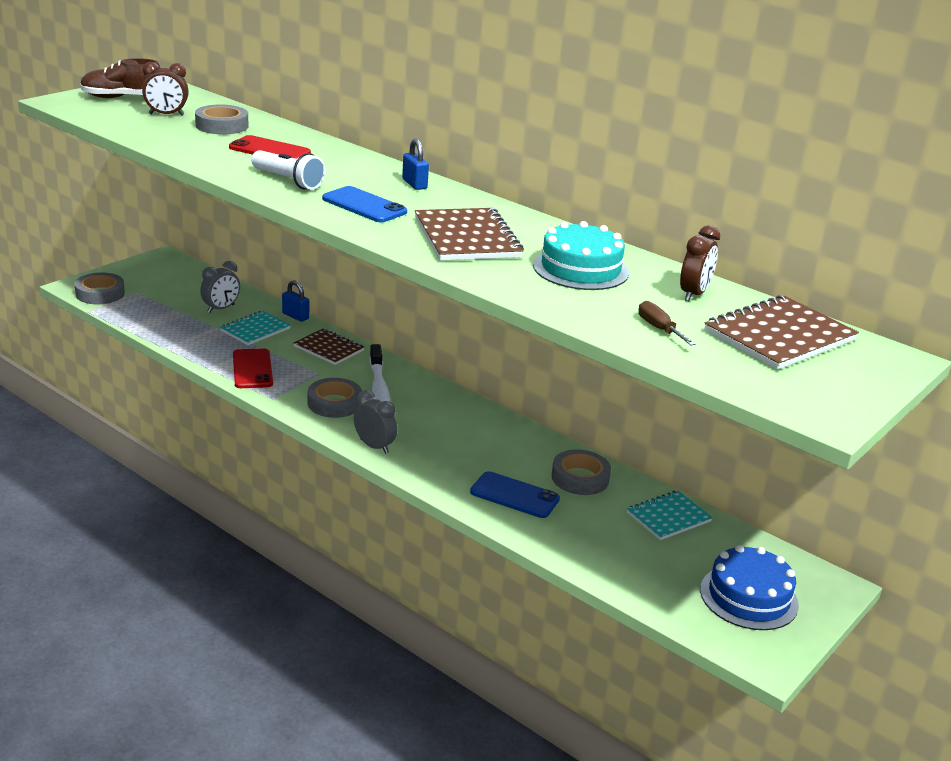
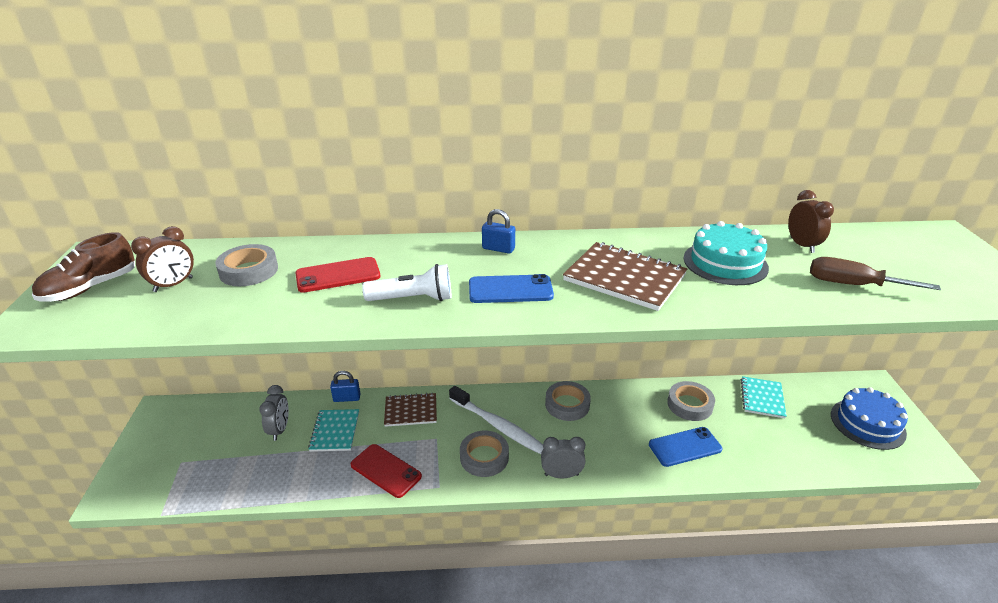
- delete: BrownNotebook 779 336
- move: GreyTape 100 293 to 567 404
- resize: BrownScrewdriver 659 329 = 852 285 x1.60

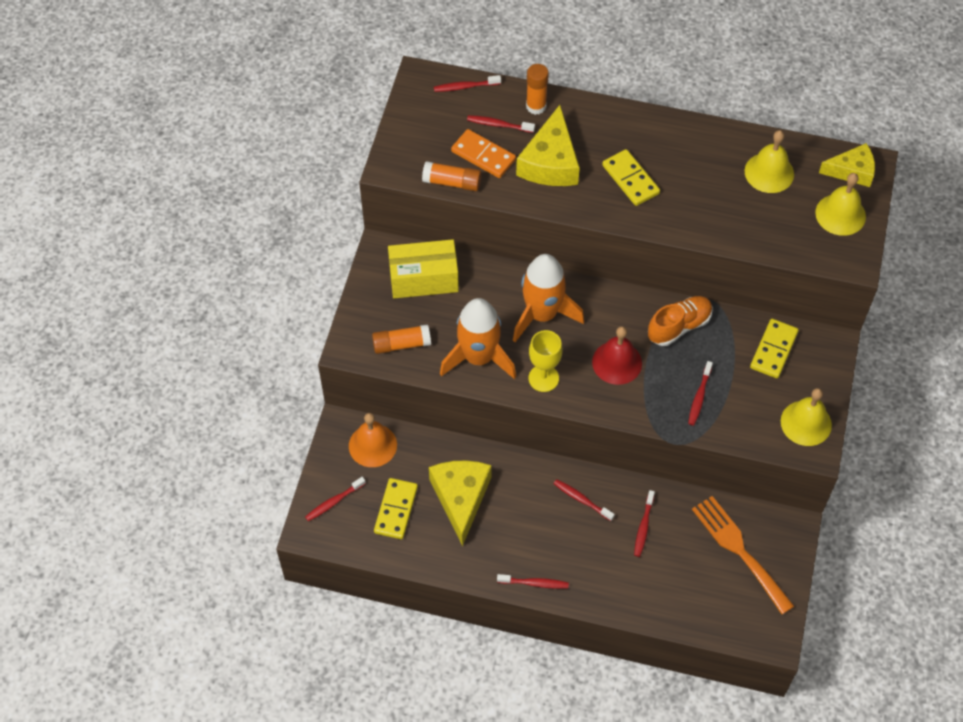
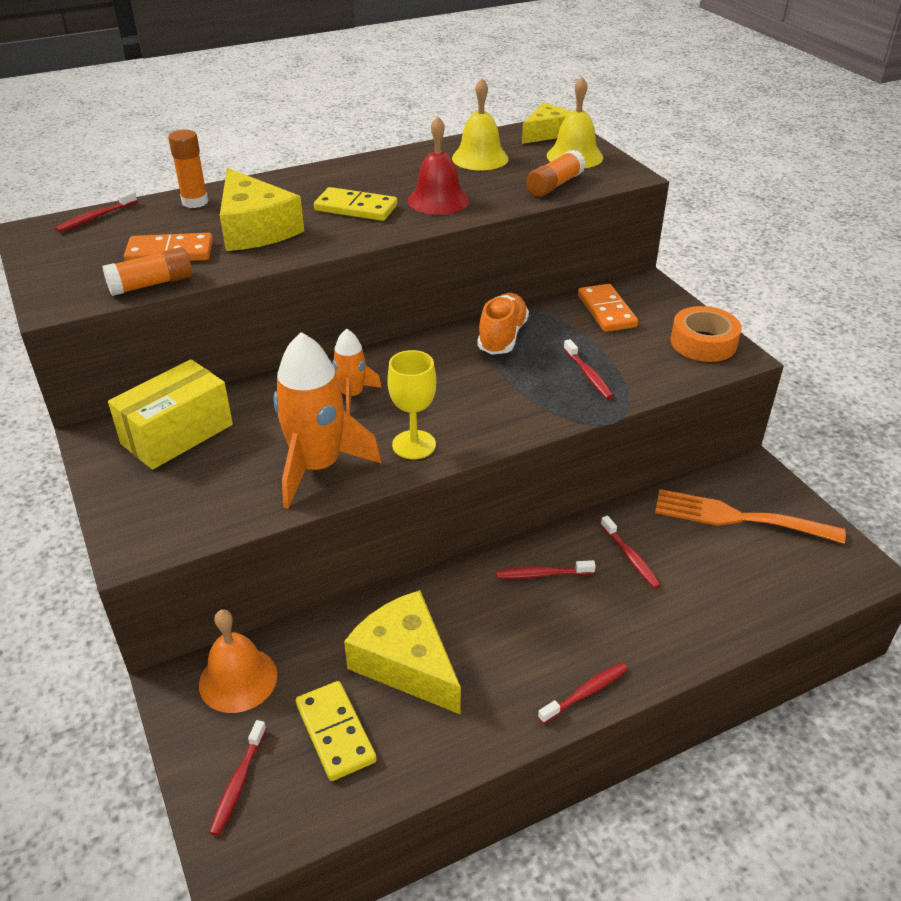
- delete: RedToothbrush 498 125
- move: OrangeGlueStick 401 344 to 555 185
- move: RedBell 617 362 to 438 200
- replace: YellowBell 806 423 to OrangeTape 703 343
- recolor: YellowDomino 773 350 to OrangeDomino 606 311
- resize: OrangeRocket 542 314 = 352 395 x0.54

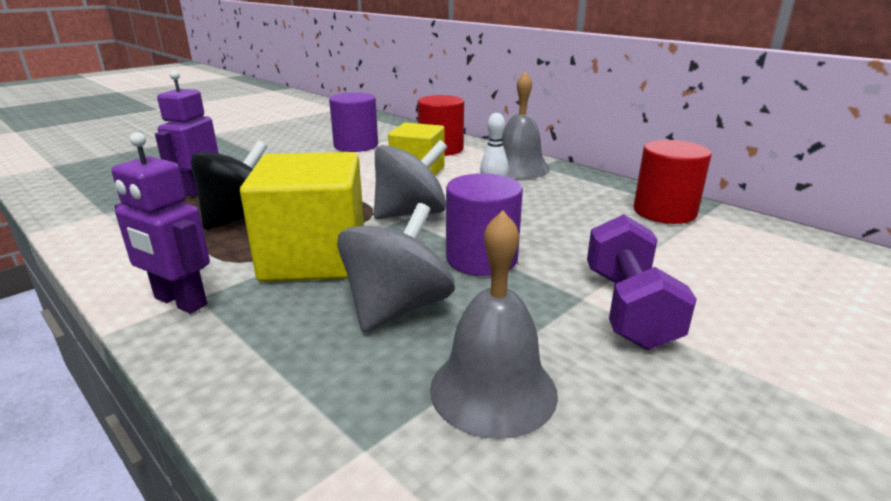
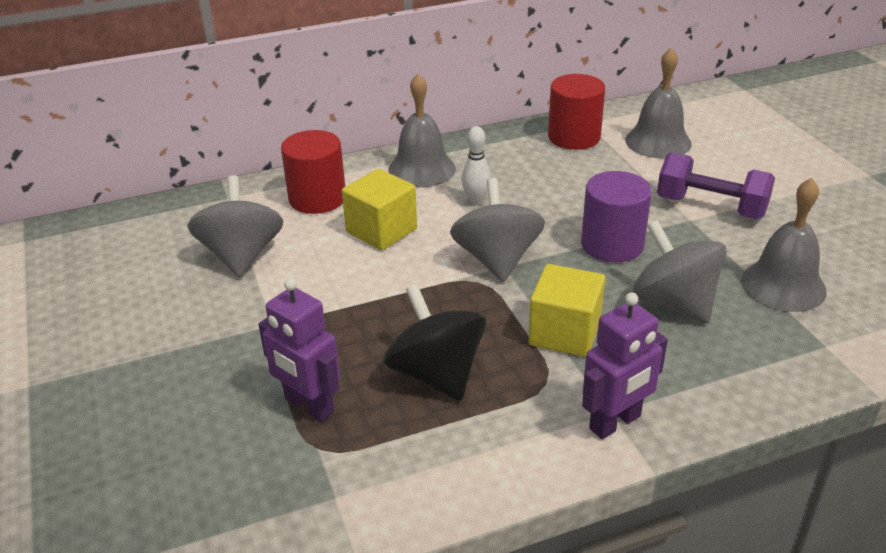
- insert: GreyBell 658 141
- replace: PurpleCylinder 356 145 to GreySpinningTop 241 255
- resize: YellowCube 314 258 = 564 333 x0.65

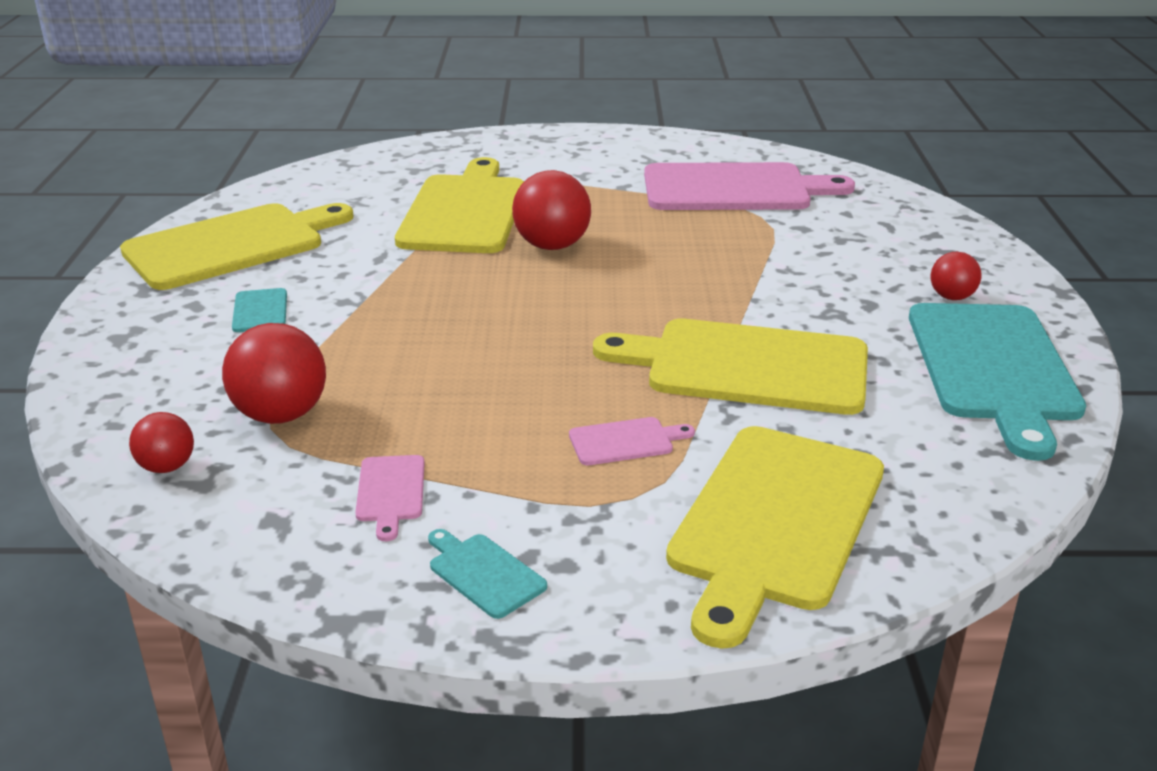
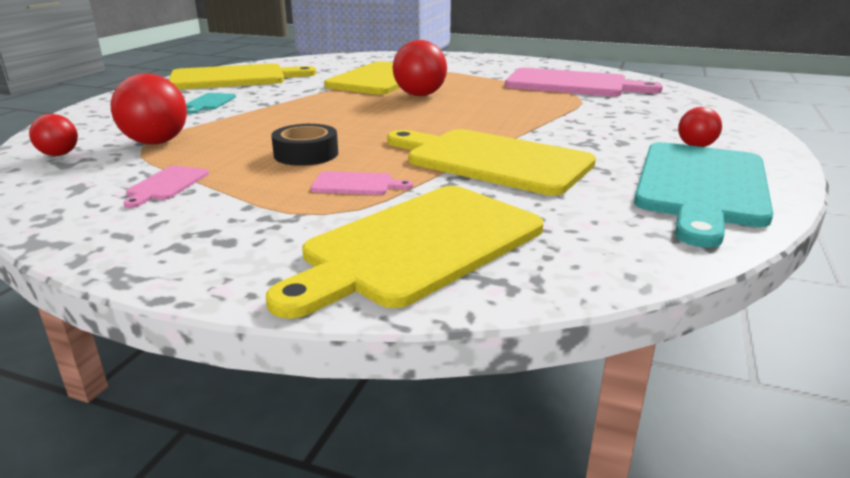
- delete: TurquoiseCuttingBoard 484 573
- insert: BlackTape 306 154

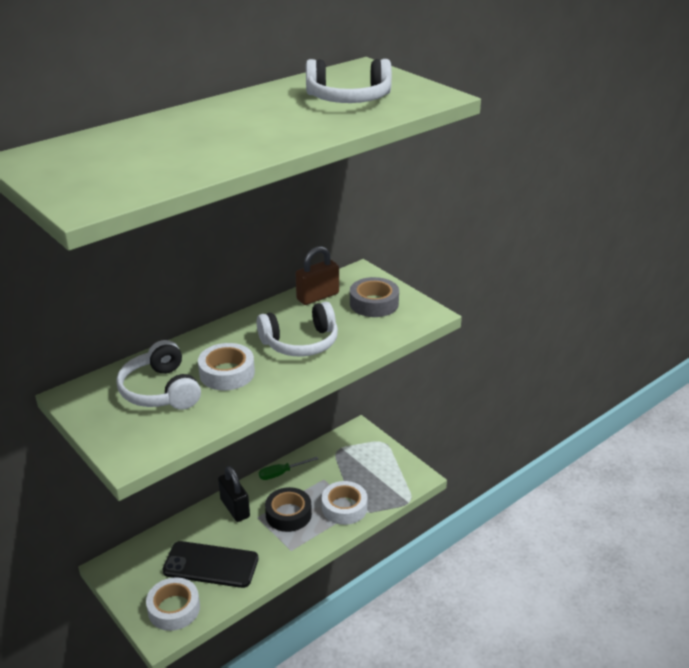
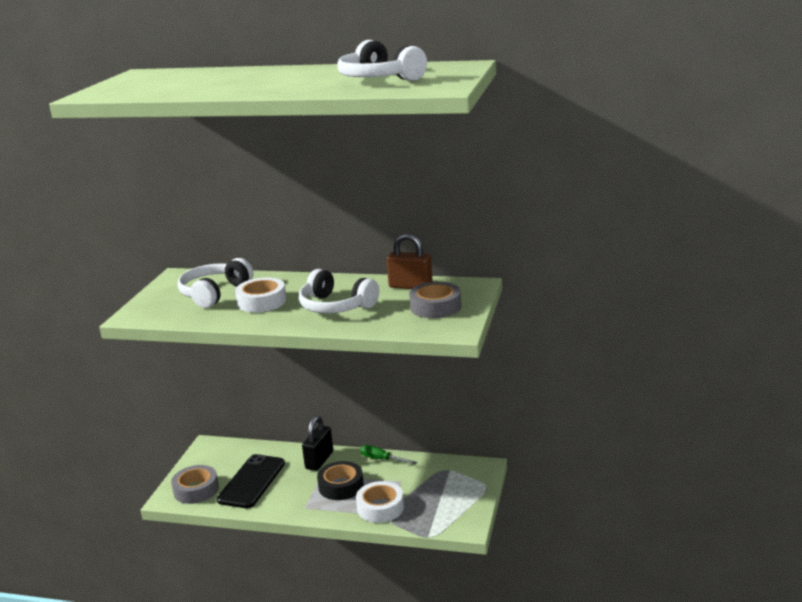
- recolor: WhiteTape 174 609 to GreyTape 196 490
- rotate: BlackPhone 211 565 = 251 481 45 degrees clockwise

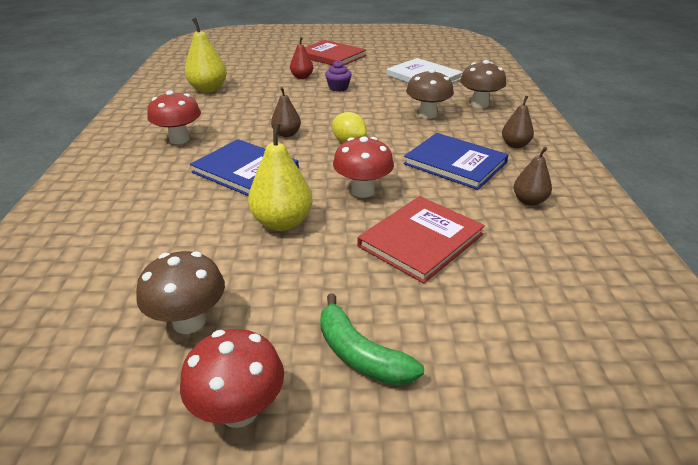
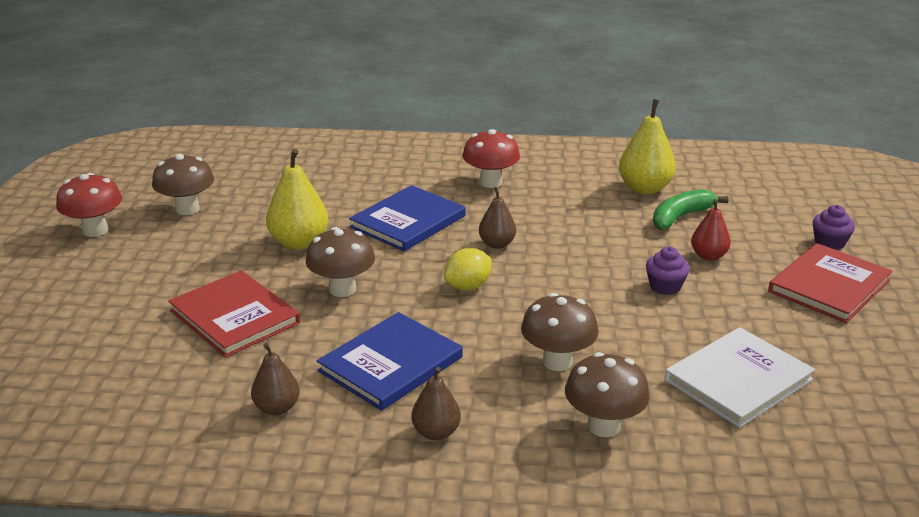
- insert: PurpleCupcake 829 243
- move: GreenBanana 360 354 to 681 217
- recolor: RedMushroom 362 191 to BrownMushroom 342 289

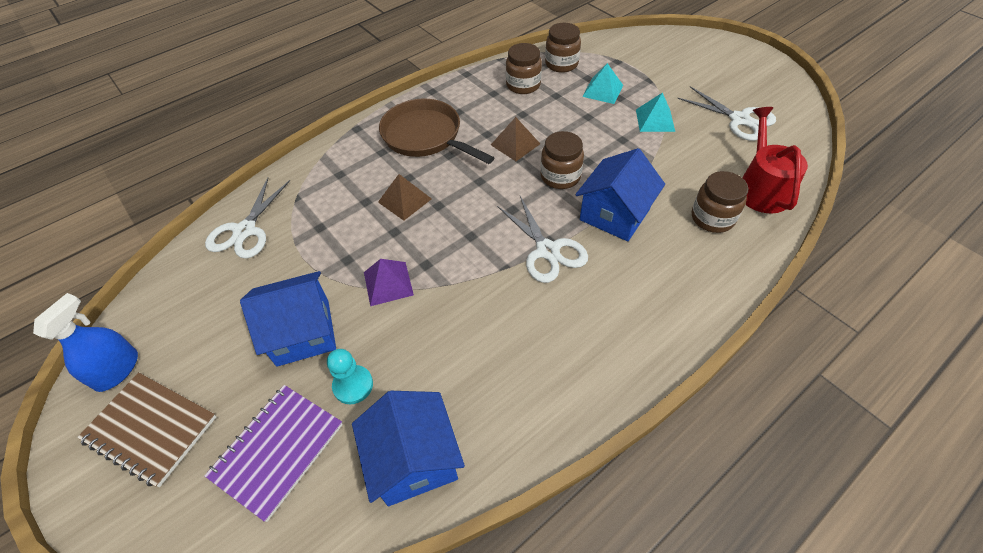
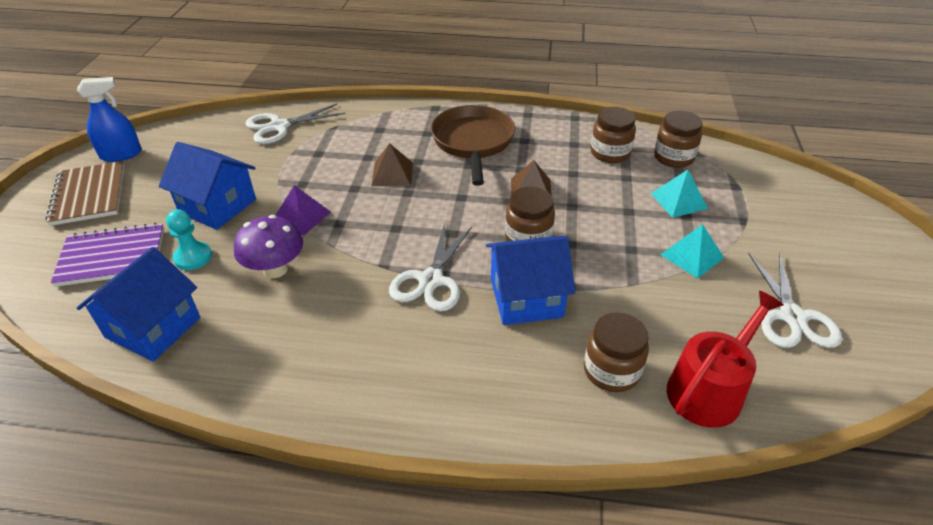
- insert: PurpleMushroom 275 269

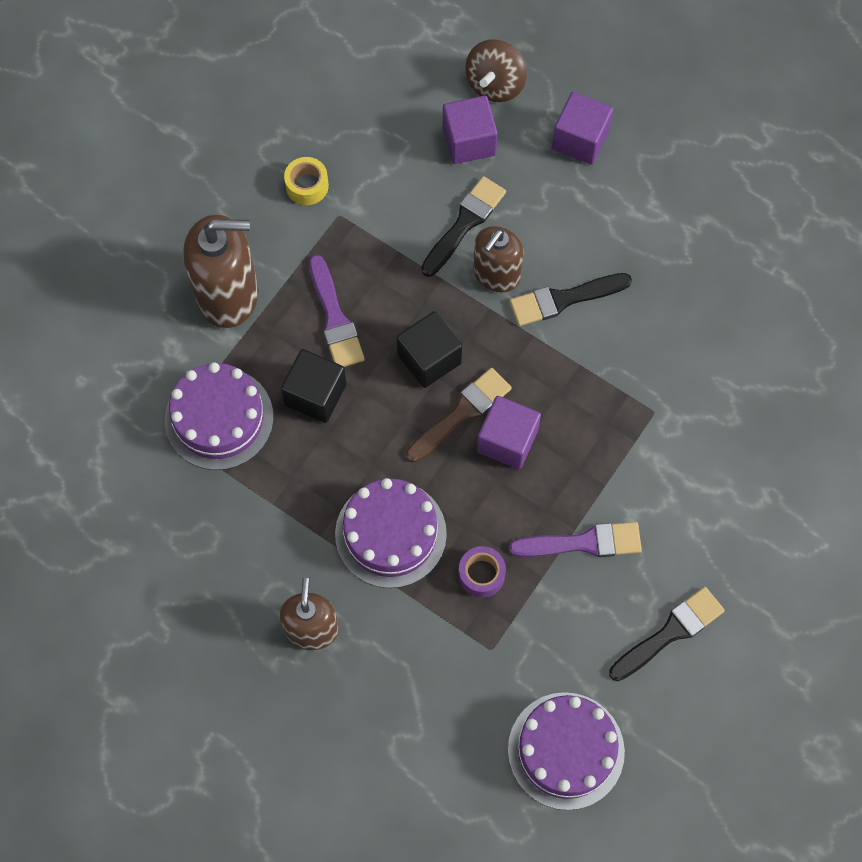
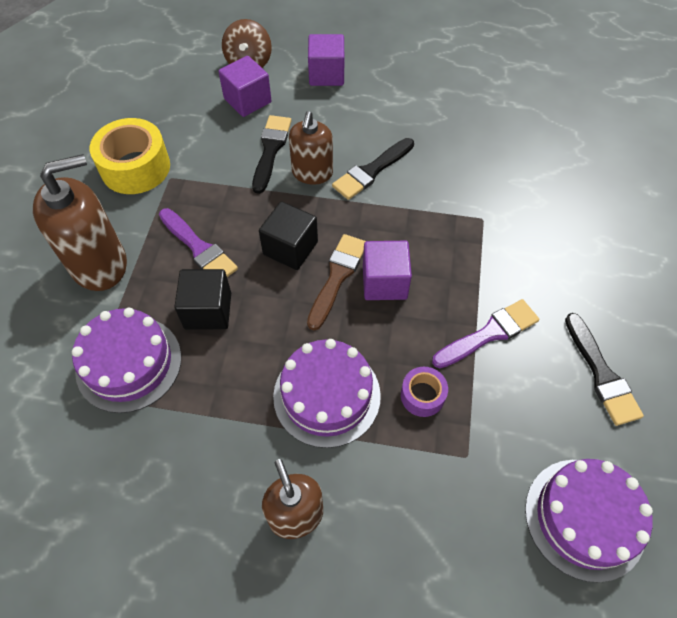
- rotate: BlackBrush 670 633 = 601 374 135 degrees clockwise
- resize: YellowTape 307 186 = 135 167 x1.91

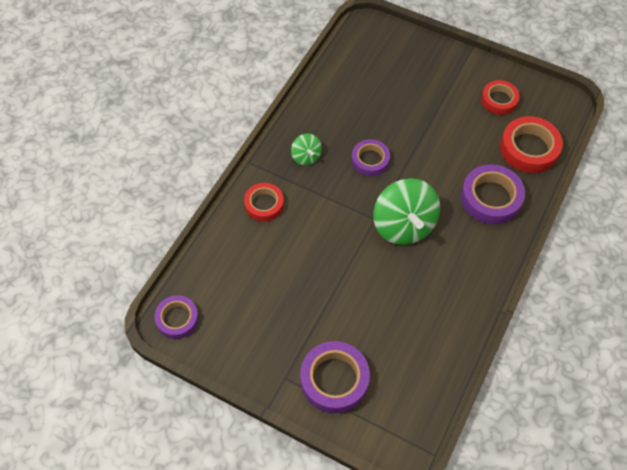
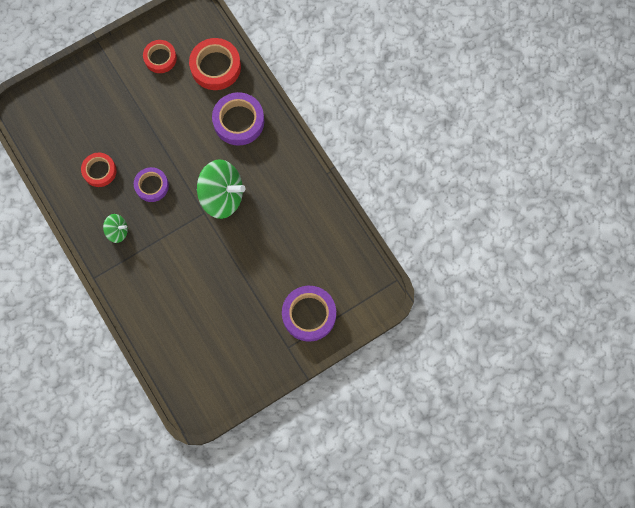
- delete: PurpleTape 177 319
- move: RedTape 264 204 to 99 171

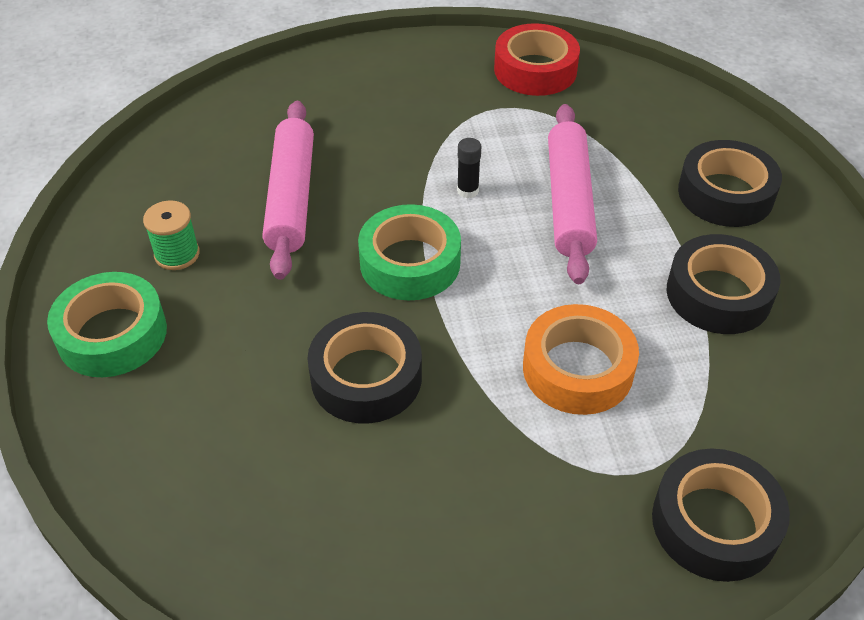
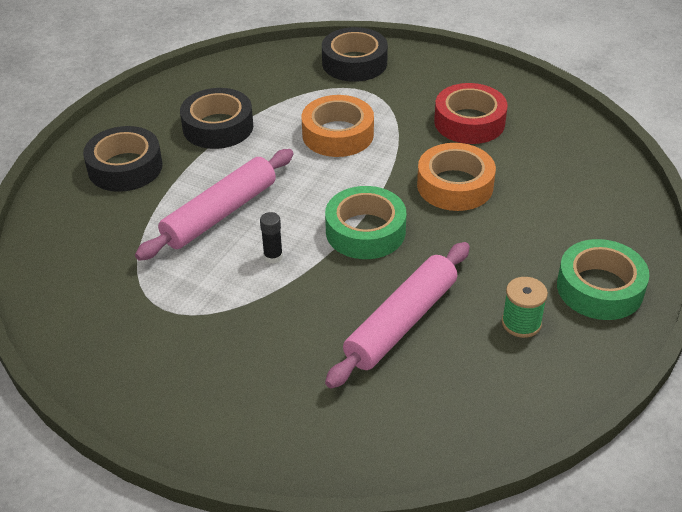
- move: RedTape 535 70 to 469 122
- recolor: BlackTape 366 377 to OrangeTape 455 185

